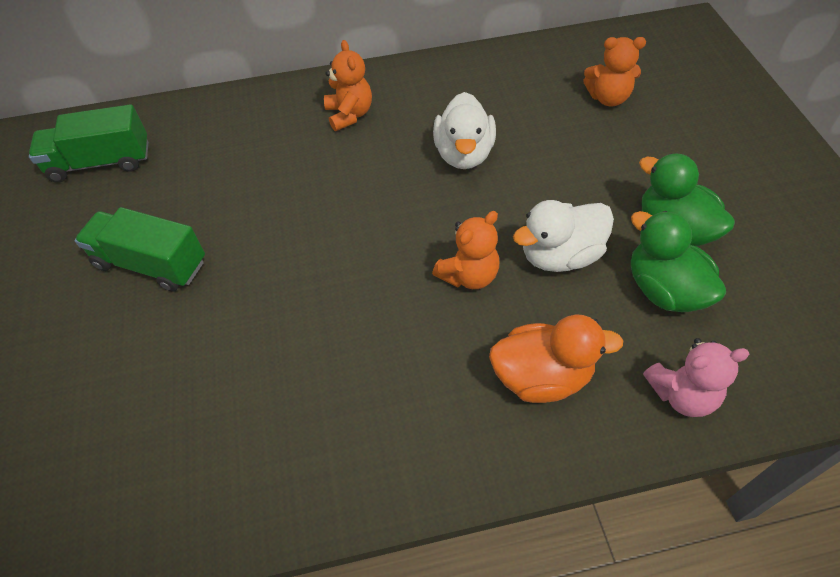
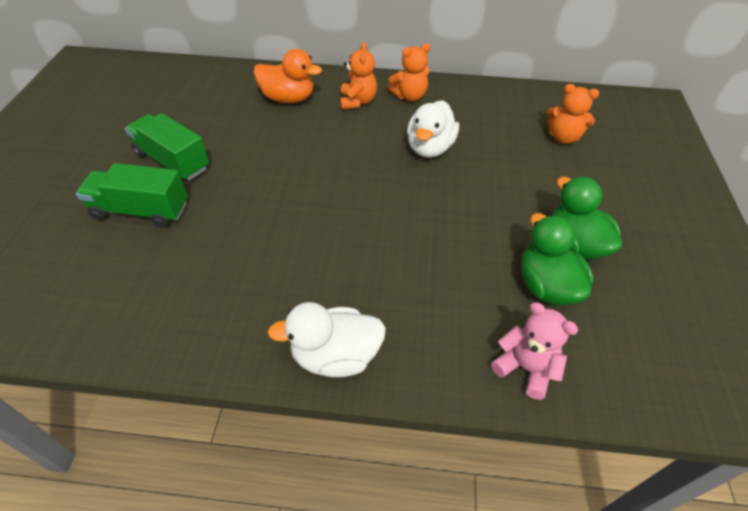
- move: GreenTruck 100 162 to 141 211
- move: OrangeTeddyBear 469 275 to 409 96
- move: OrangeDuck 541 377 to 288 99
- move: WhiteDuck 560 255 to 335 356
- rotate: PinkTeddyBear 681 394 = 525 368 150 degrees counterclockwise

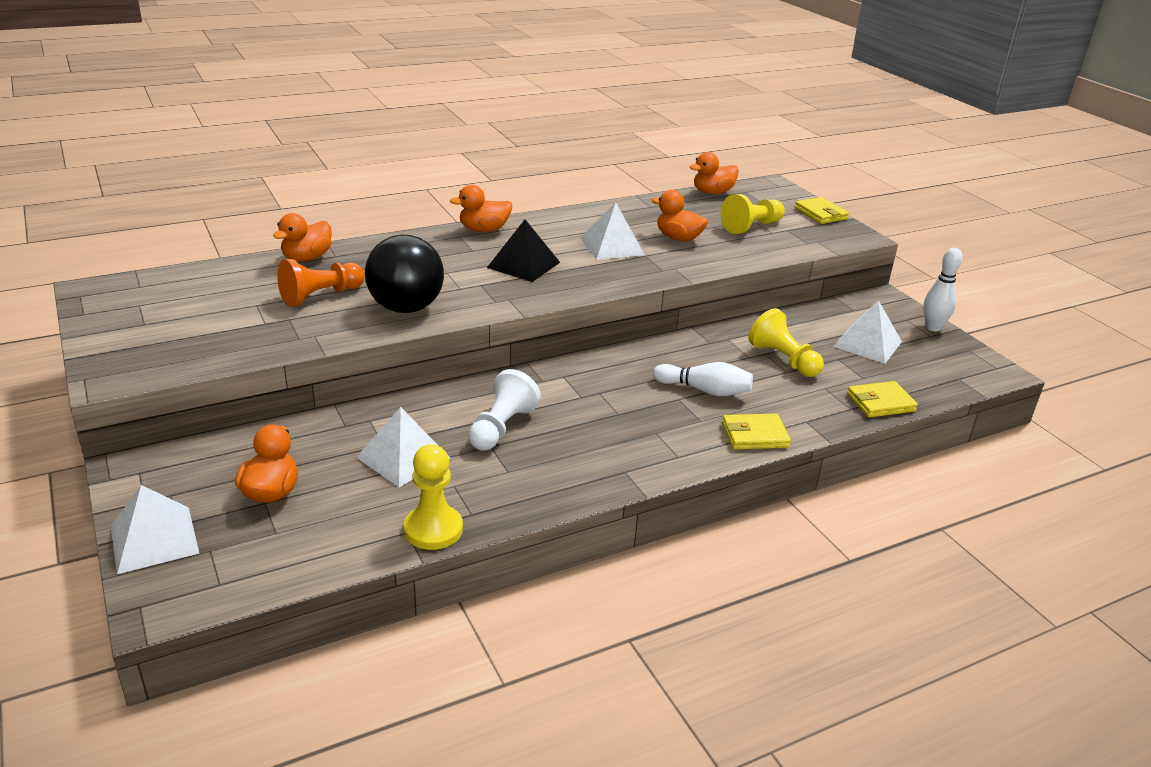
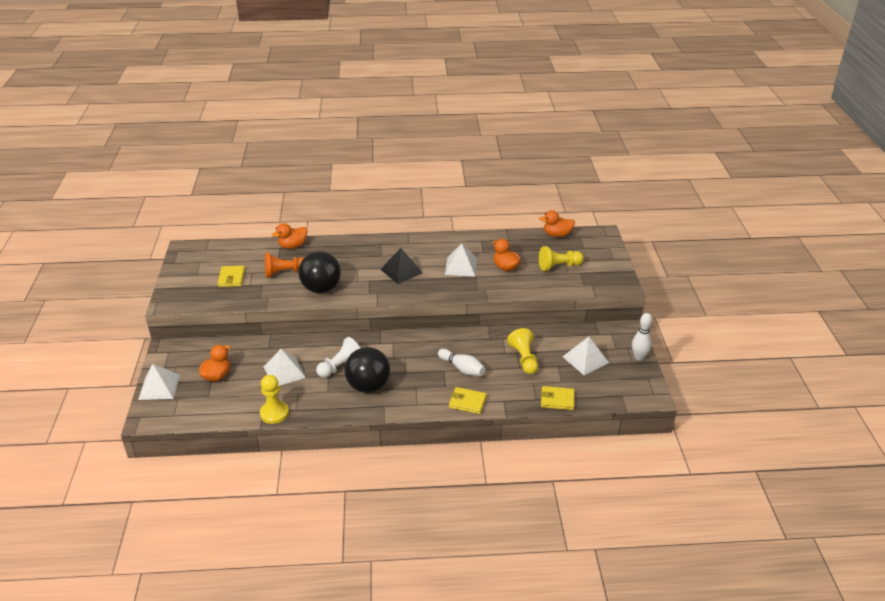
- delete: OrangeDuck 484 230
- insert: BlackBall 368 386
- move: YellowWallet 820 214 to 231 278

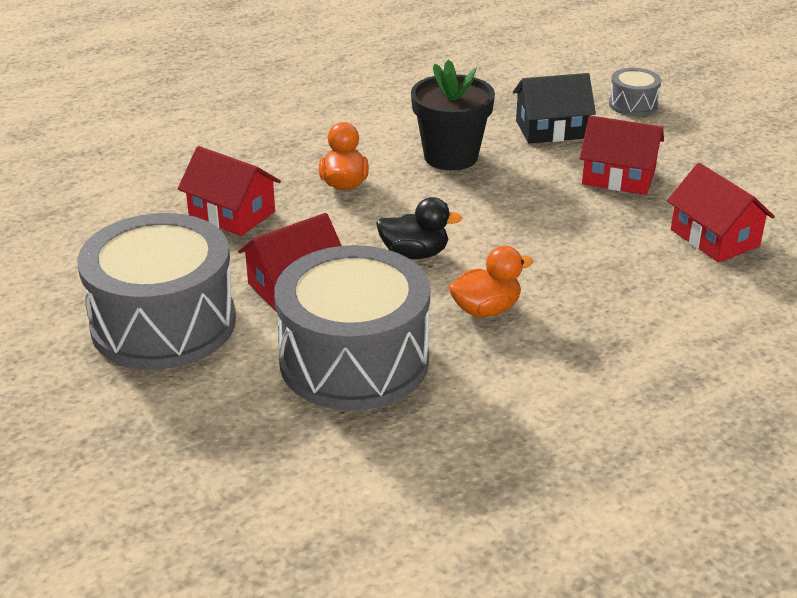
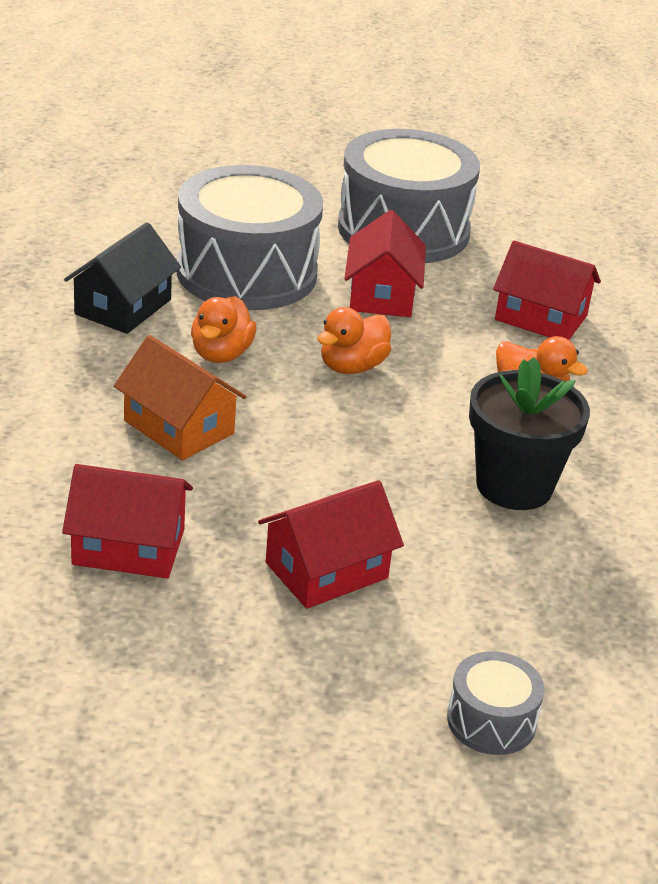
- insert: OrangeHouse 179 427
- move: BlackHouse 551 129 to 123 307
- recolor: BlackDuck 415 254 to OrangeDuck 352 367
- rotate: RedHouse 232 214 = 541 318 45 degrees clockwise

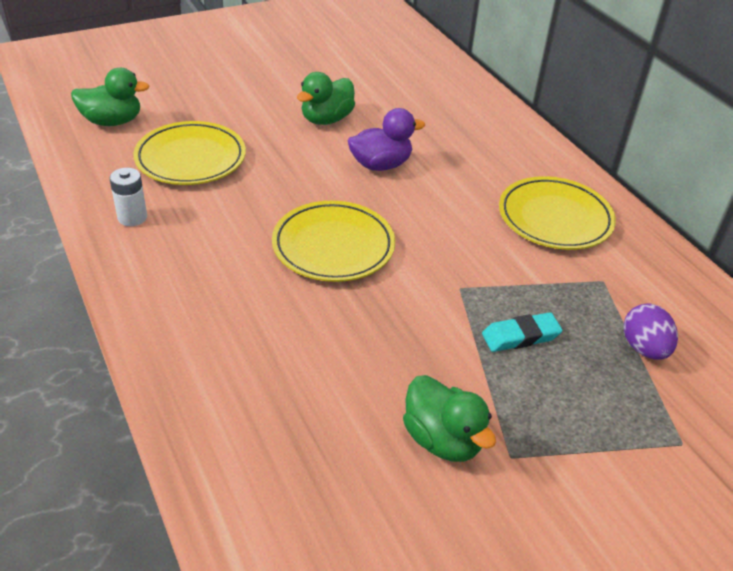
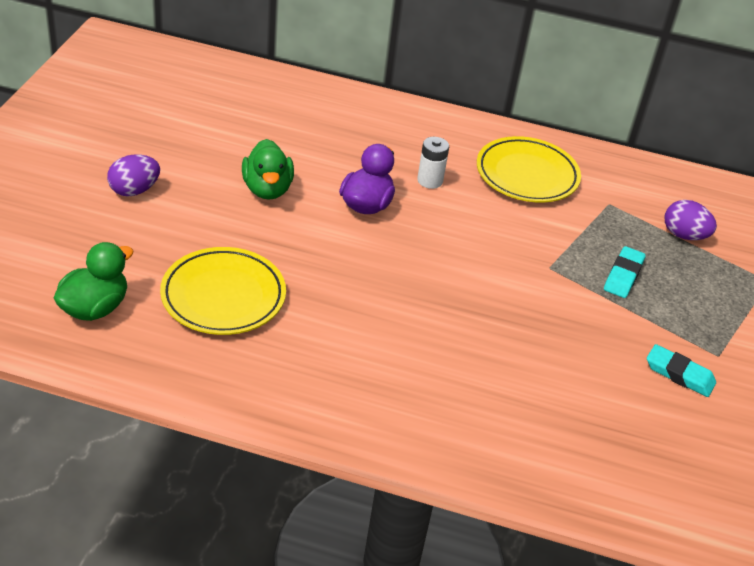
- delete: YellowPlate 333 246
- insert: PurpleEgg 134 190
- move: WhiteBattery 132 217 to 430 181
- replace: GreenDuck 442 440 to TurquoiseEraser 679 374

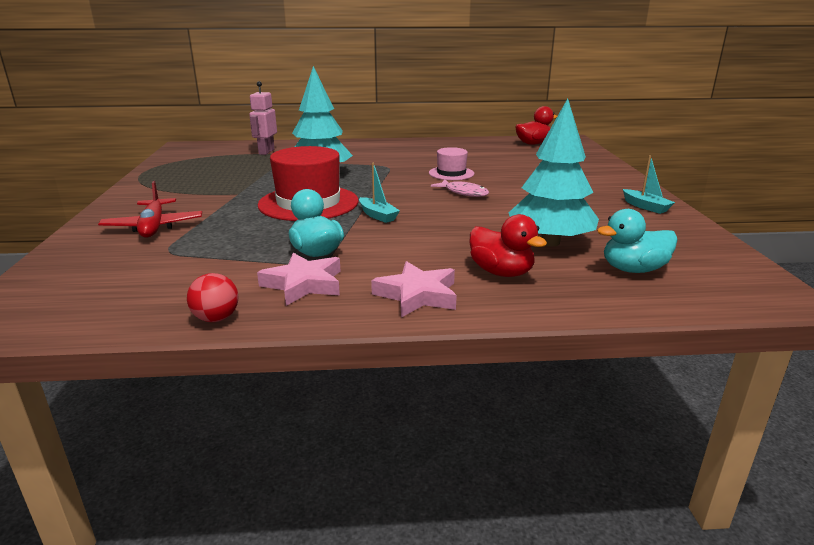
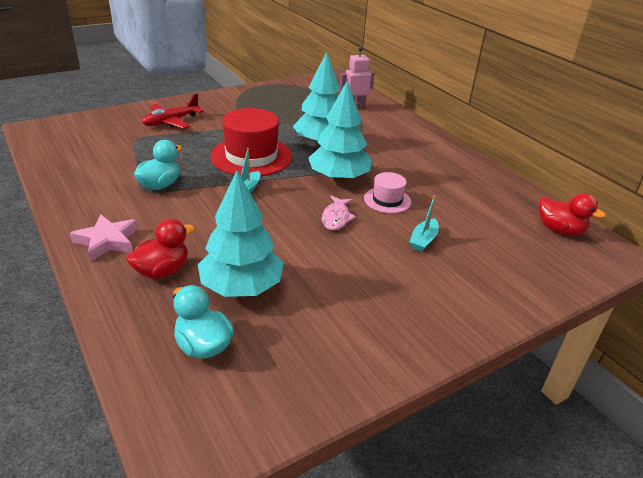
- delete: RedBall 216 318
- delete: PinkStar 303 284
- insert: TurquoiseTree 339 178
- move: TurquoiseBoat 645 207 to 423 240
- rotate: RedDuck 501 272 = 162 271 150 degrees counterclockwise

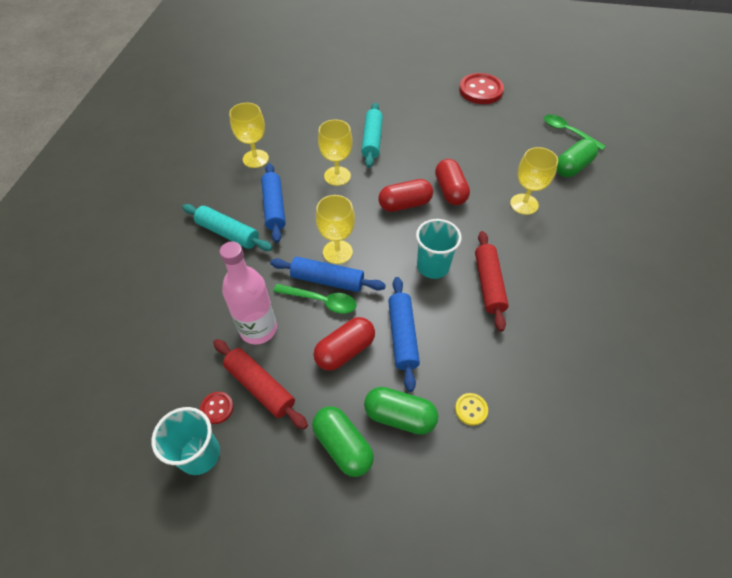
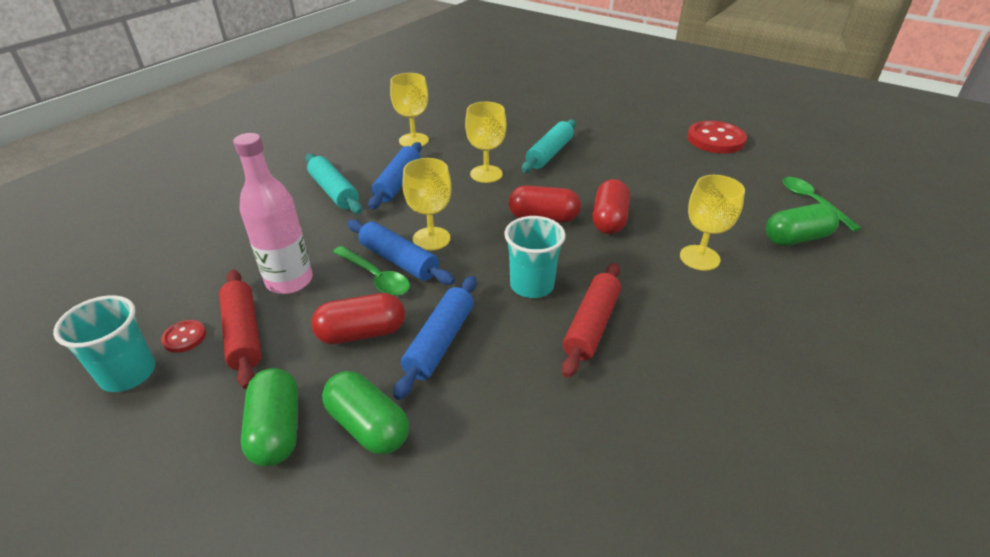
- delete: YellowButton 471 409

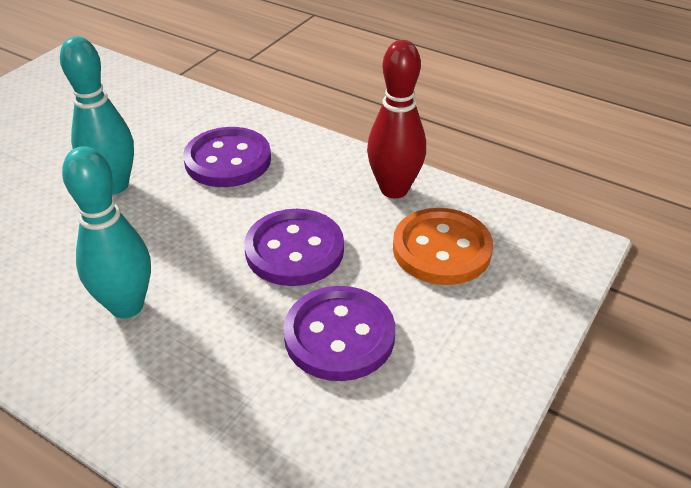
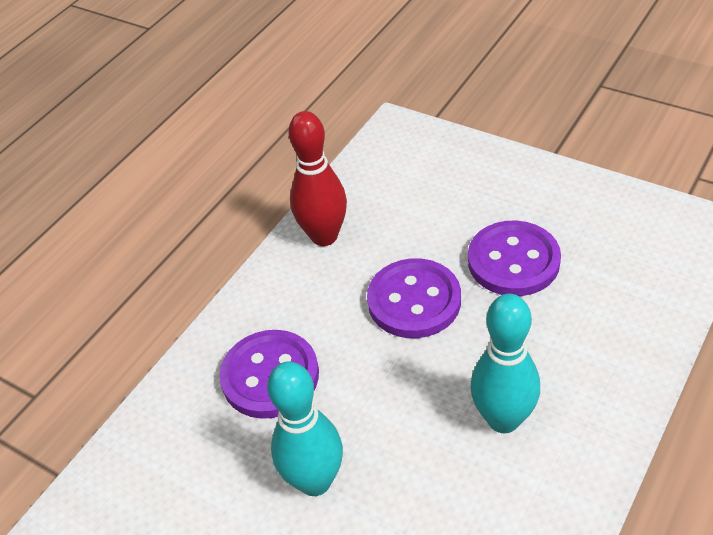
- delete: OrangeButton 441 249

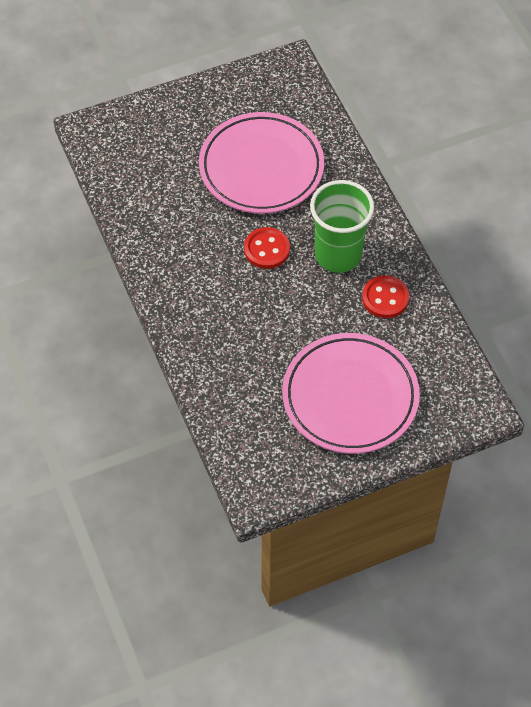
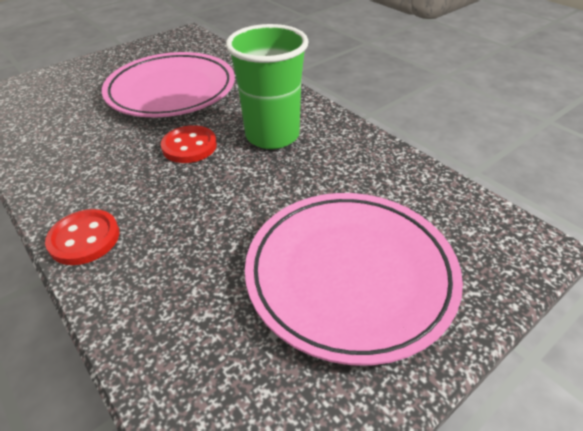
- move: RedButton 385 298 to 84 239

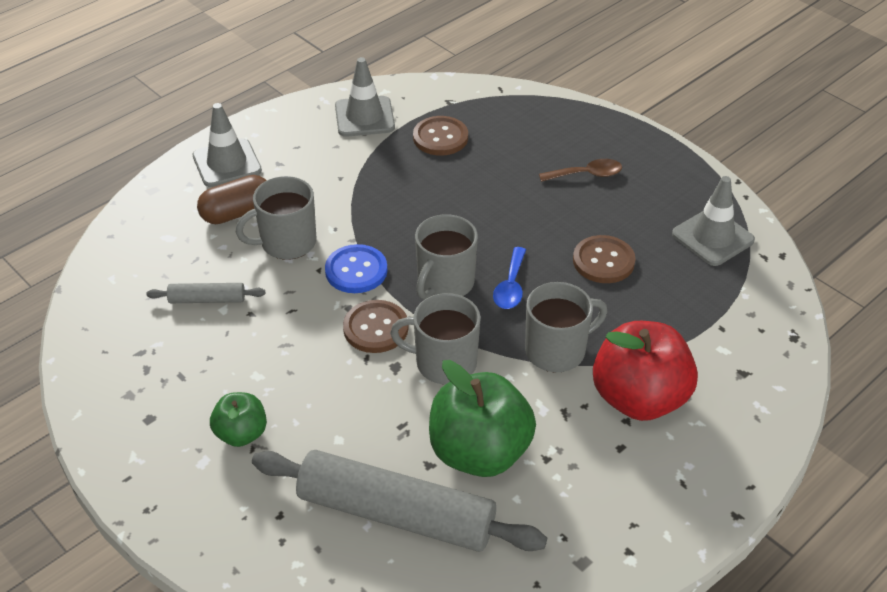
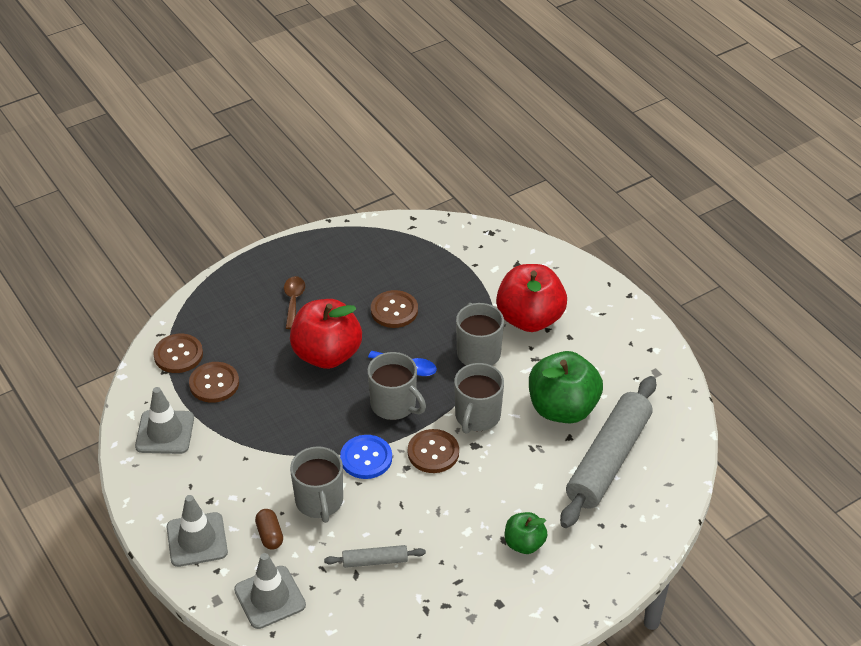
- insert: BrownButton 178 355
- insert: RedApple 327 355
- move: GreyTrafficCone 712 237 to 270 597
- rotate: GreyRollingPin 207 299 = 375 561 75 degrees clockwise
- resize: BrownCapsule 237 213 = 269 535 x0.66

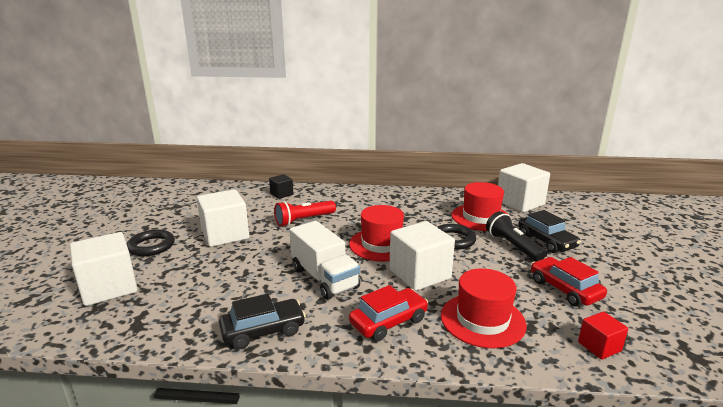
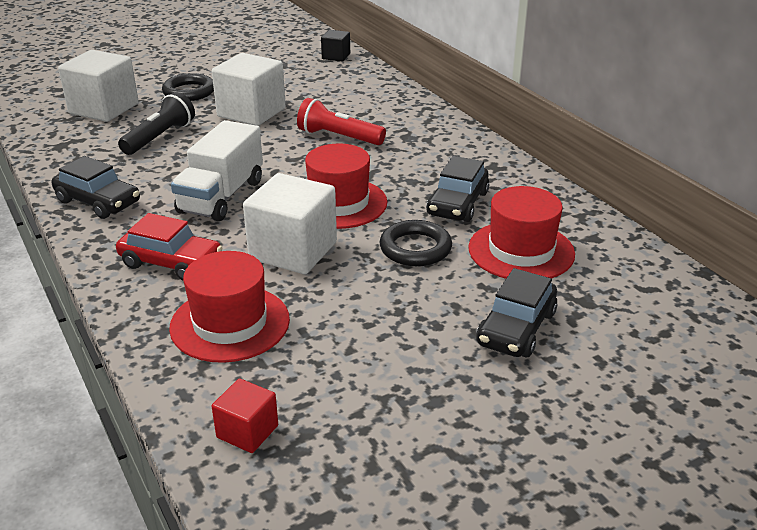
- delete: WhiteCube 520 203
- delete: RedCar 564 289
- insert: BlackCar 458 204
- move: BlackCube 281 194 to 336 56
- move: BlackFlashlight 513 246 to 159 137

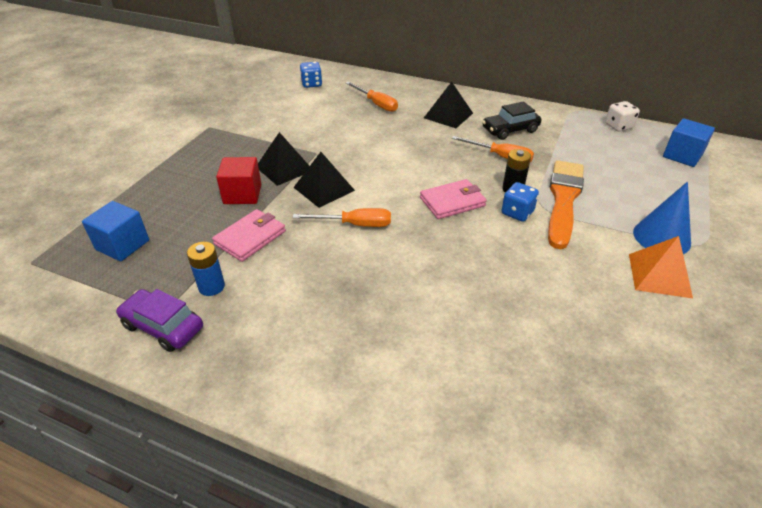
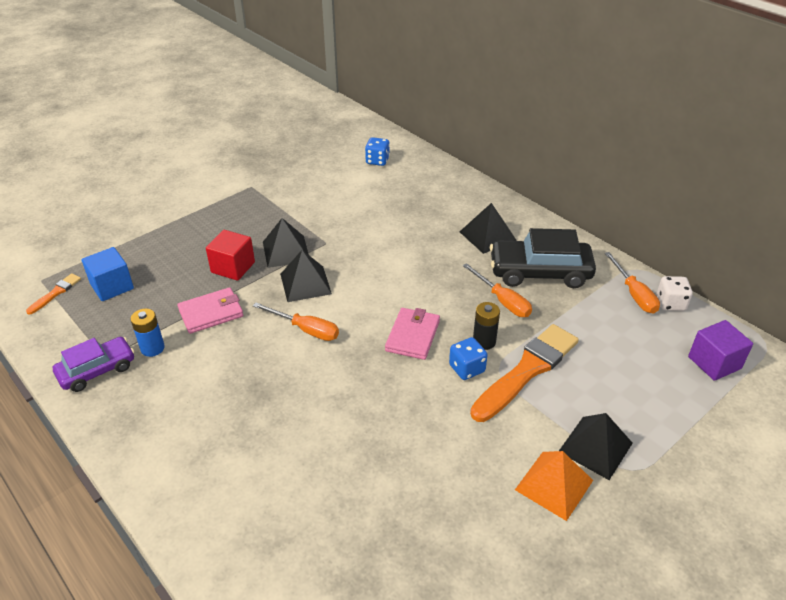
- insert: OrangeBrush 56 293
- move: OrangeScrewdriver 376 104 to 634 294
- replace: BlueCone 661 237 to BlackPyramid 595 447
- recolor: BlueCube 682 156 to PurpleCube 714 363
- rotate: PurpleCar 163 327 = 97 370 90 degrees clockwise
- rotate: PinkWallet 452 202 = 413 336 75 degrees counterclockwise
- resize: BlackCar 510 130 = 540 272 x1.56

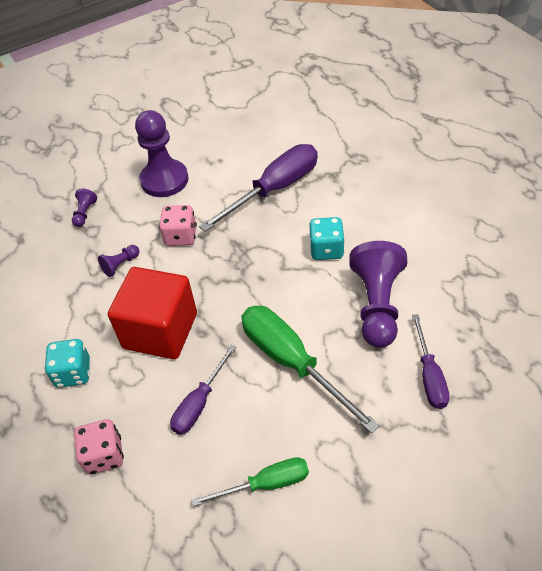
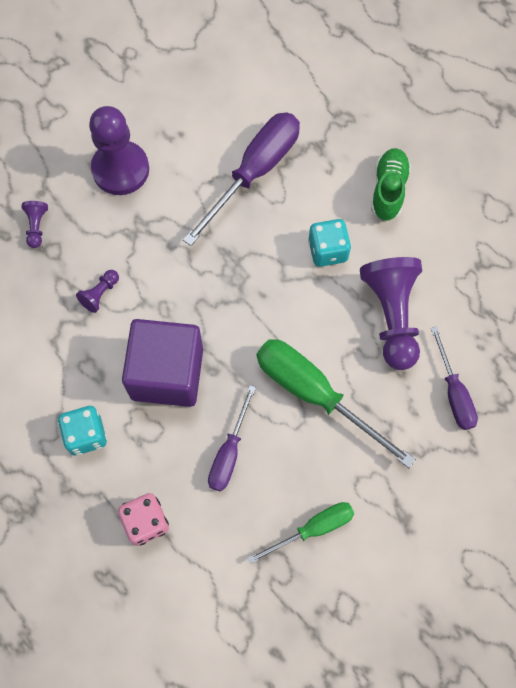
- delete: PinkDice 181 236
- insert: GreenShoe 388 190
- recolor: RedCube 160 331 to PurpleCube 167 373

